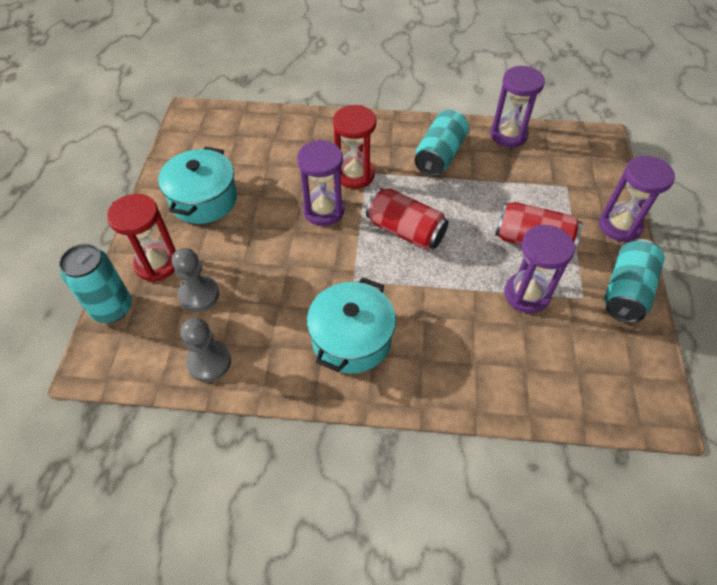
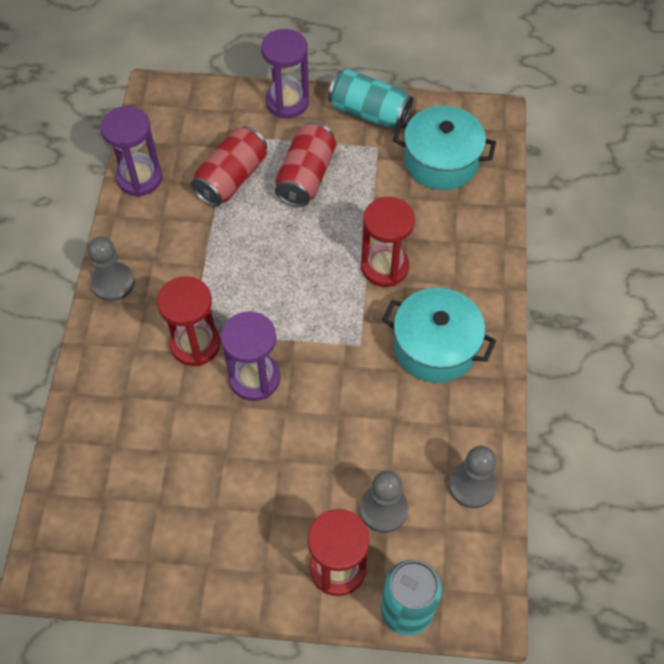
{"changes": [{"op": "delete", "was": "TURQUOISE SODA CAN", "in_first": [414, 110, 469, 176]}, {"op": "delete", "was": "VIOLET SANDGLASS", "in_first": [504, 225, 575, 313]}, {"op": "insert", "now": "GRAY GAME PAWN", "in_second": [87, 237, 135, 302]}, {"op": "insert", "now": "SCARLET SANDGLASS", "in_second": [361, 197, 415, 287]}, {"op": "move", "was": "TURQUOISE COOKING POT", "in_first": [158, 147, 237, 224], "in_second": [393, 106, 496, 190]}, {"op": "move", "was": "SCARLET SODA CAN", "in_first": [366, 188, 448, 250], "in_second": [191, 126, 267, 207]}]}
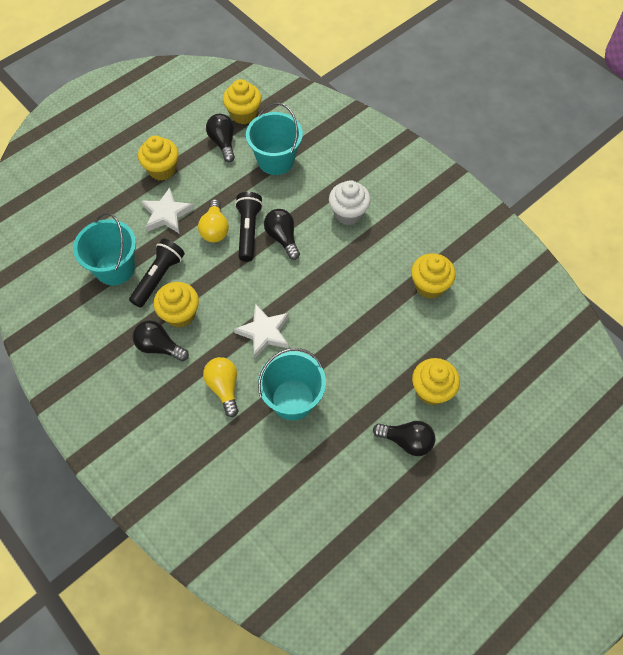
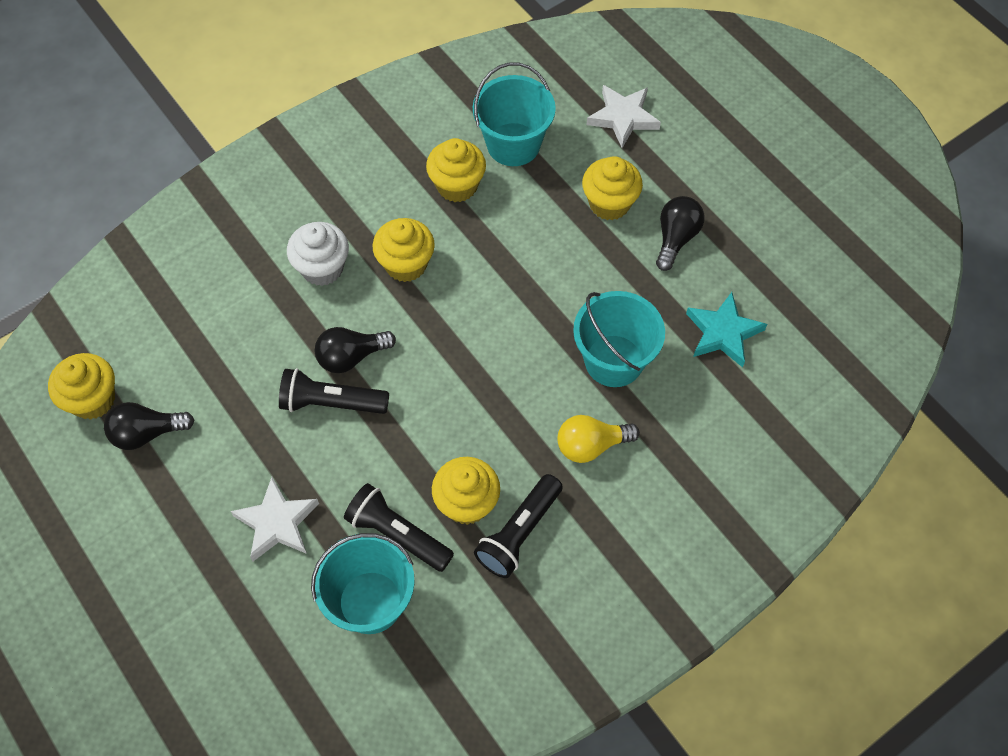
{"changes": [{"op": "delete", "was": "YELLOW LIGHT BULB", "in_first": [198, 199, 229, 242]}, {"op": "insert", "now": "TURQUOISE FIVE-POINTED STAR", "in_second": [686, 292, 767, 367]}, {"op": "move", "was": "YELLOW CUPCAKE", "in_first": [138, 136, 179, 180], "in_second": [373, 218, 435, 282]}, {"op": "move", "was": "WHITE FIVE-POINTED STAR", "in_first": [234, 304, 289, 358], "in_second": [587, 85, 661, 148]}, {"op": "move", "was": "TURQUOISE SAND BUCKET", "in_first": [246, 103, 303, 175], "in_second": [473, 62, 556, 166]}, {"op": "replace", "was": "BLACK LIGHT BULB", "now": "BLACK FLASHLIGHT", "in_first": [133, 320, 189, 361], "in_second": [474, 474, 563, 578]}]}
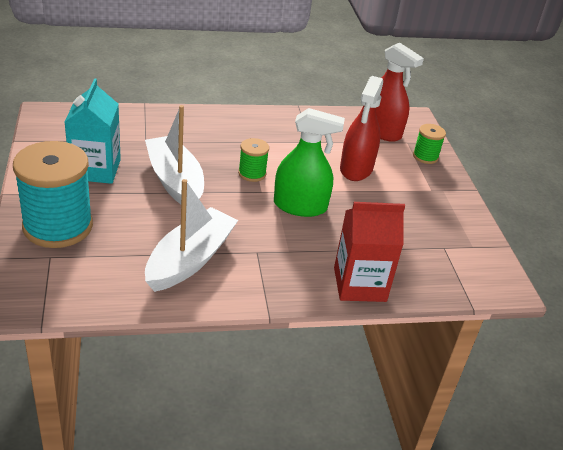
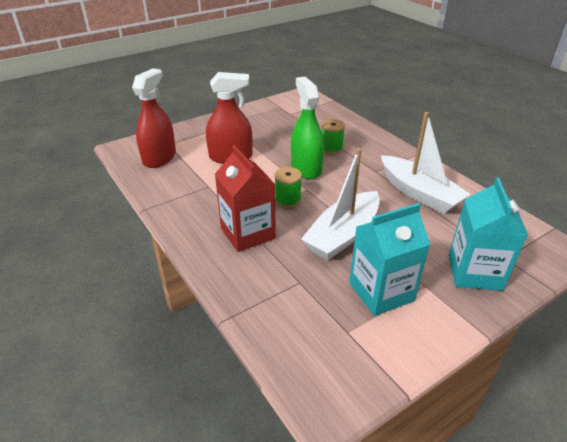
{"changes": [{"op": "move", "was": "SCARLET JUICE CARTON", "in_first": [334, 202, 405, 302], "in_second": [215, 145, 276, 252]}, {"op": "move", "was": "LEAF-GREEN REEL OF THREAD", "in_first": [413, 124, 446, 164], "in_second": [322, 119, 345, 154]}, {"op": "replace", "was": "TURQUOISE REEL OF THREAD", "now": "TURQUOISE JUICE CARTON", "in_first": [13, 141, 93, 248], "in_second": [448, 177, 528, 291]}, {"op": "rotate", "was": "WHITE BOAT", "in_first": [145, 179, 238, 292], "in_second": [381, 112, 471, 214], "clockwise": -135}]}
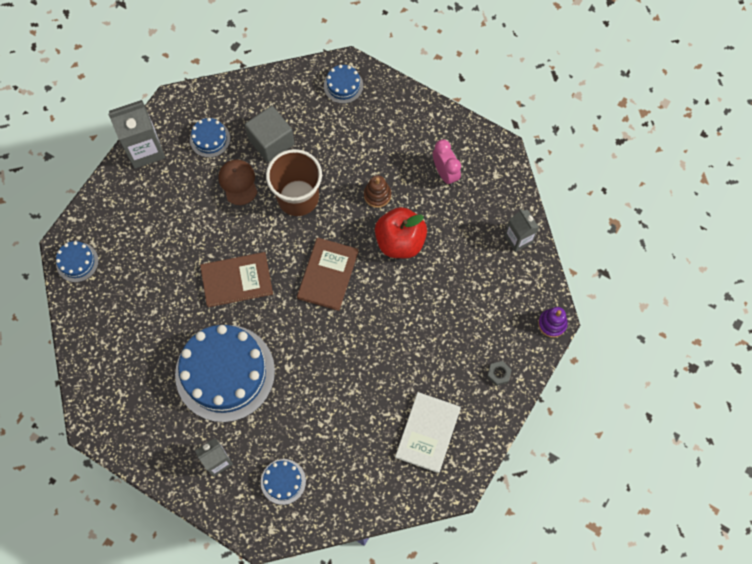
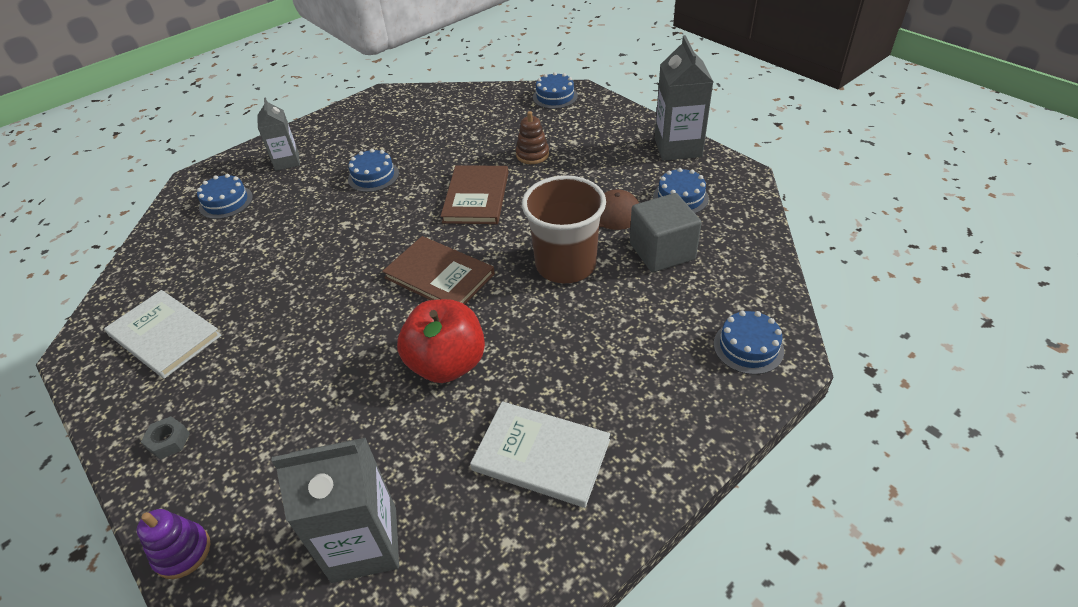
{"changes": [{"op": "move", "was": "RUSSET RING STACKER", "in_first": [364, 175, 391, 208], "in_second": [516, 111, 549, 164]}, {"op": "replace", "was": "ROSE-PINK CLOCK", "now": "WHITE BOOK", "in_first": [433, 140, 461, 186], "in_second": [470, 401, 610, 508]}, {"op": "resize", "was": "ROYAL BLUE CAKE", "in_first": [175, 325, 275, 422], "in_second": [348, 149, 399, 192], "ratio": 0.44}, {"op": "resize", "was": "GRAY JUICE CARTON", "in_first": [505, 209, 539, 252], "in_second": [271, 438, 399, 583], "ratio": 1.6}]}
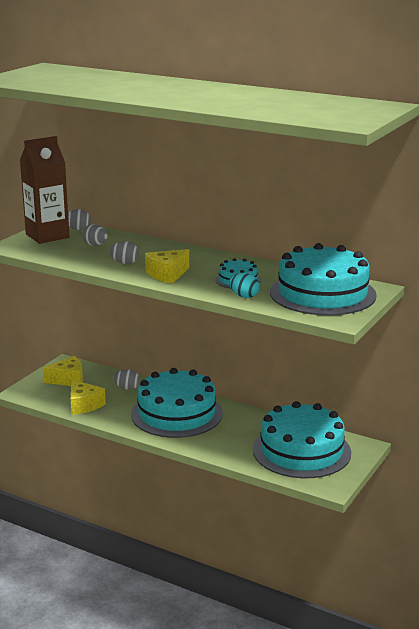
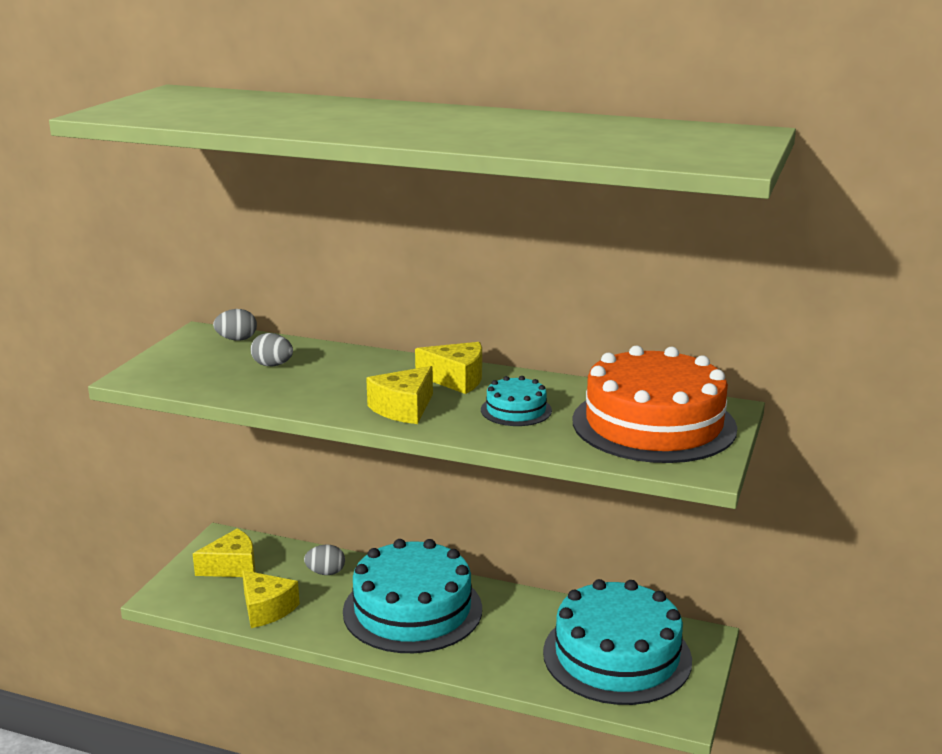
{"changes": [{"op": "delete", "was": "RUSSET JUICE CARTON", "in_first": [20, 136, 69, 244]}, {"op": "delete", "was": "GRAY EGG SHAPE", "in_first": [109, 241, 139, 264]}, {"op": "delete", "was": "TURQUOISE EGG SHAPE", "in_first": [229, 273, 260, 298]}, {"op": "insert", "now": "YELLOW CHEESE WEDGE", "in_second": [415, 342, 482, 394]}, {"op": "recolor", "was": "TURQUOISE CAKE", "now": "ORANGE CAKE", "in_first": [270, 243, 377, 316], "in_second": [573, 345, 737, 463]}]}
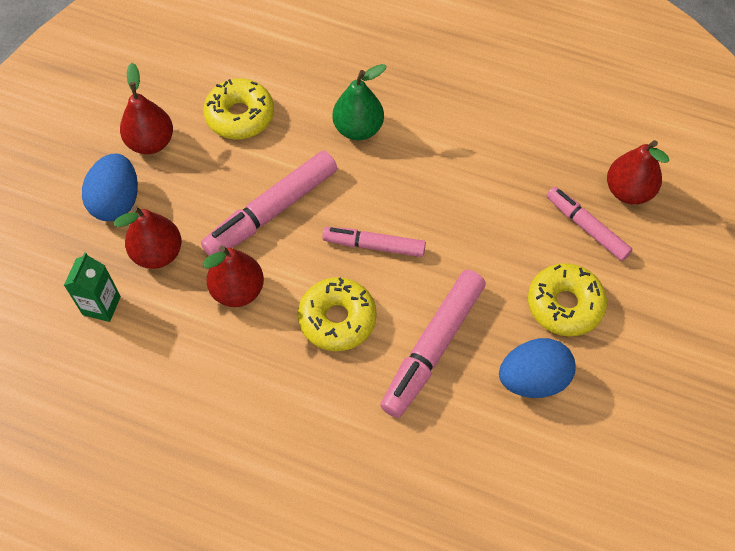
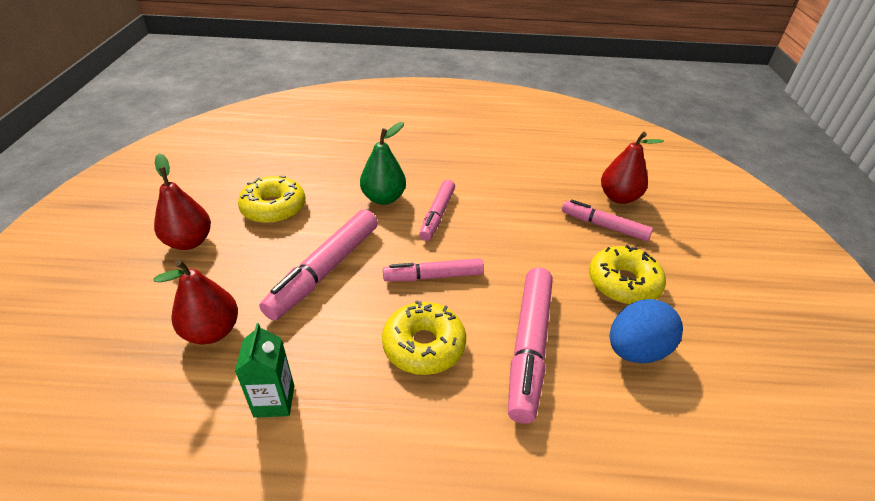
{"changes": [{"op": "delete", "was": "ROYAL BLUE EGG SHAPE", "in_first": [82, 154, 138, 221]}, {"op": "delete", "was": "SCARLET TOY PEAR", "in_first": [203, 246, 264, 307]}, {"op": "insert", "now": "ROSE-PINK MARKER", "in_second": [419, 180, 455, 241]}, {"op": "move", "was": "LEAF-GREEN JUICE CARTON", "in_first": [64, 252, 121, 322], "in_second": [235, 323, 294, 418]}]}
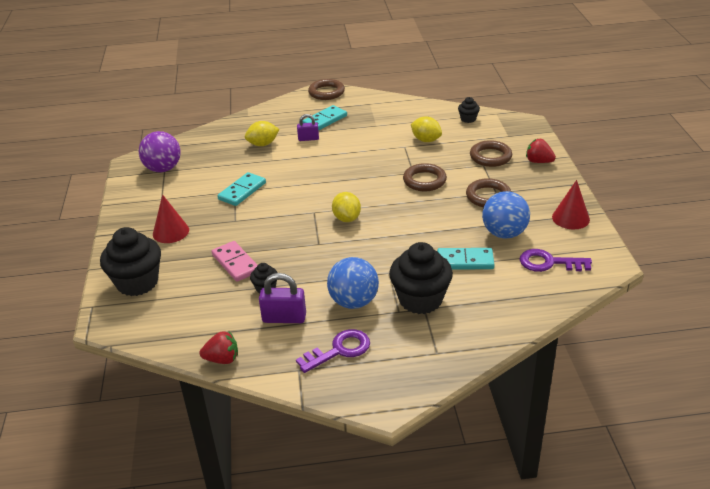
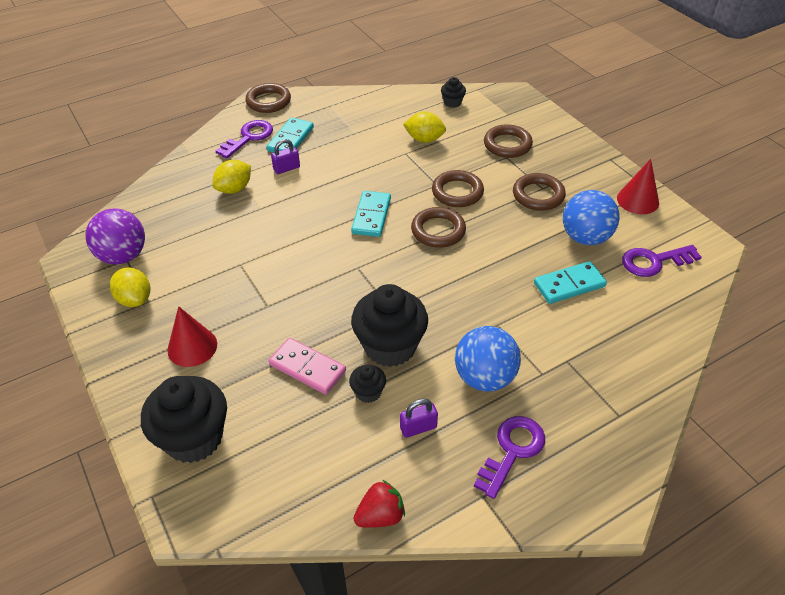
{"changes": [{"op": "delete", "was": "SCARLET TOY STRAWBERRY", "in_first": [526, 139, 556, 163]}, {"op": "insert", "now": "VIOLET LATCHKEY", "in_second": [216, 120, 273, 159]}, {"op": "insert", "now": "RUSSET HOOP", "in_second": [411, 207, 466, 248]}, {"op": "move", "was": "TURQUOISE DOMINO", "in_first": [217, 172, 266, 206], "in_second": [351, 191, 391, 237]}, {"op": "move", "was": "YELLOW LEMON", "in_first": [332, 192, 361, 222], "in_second": [110, 267, 150, 307]}, {"op": "move", "was": "BLACK CUPCAKE", "in_first": [389, 242, 453, 314], "in_second": [351, 284, 428, 367]}, {"op": "resize", "was": "VIOLET LOCK", "in_first": [259, 273, 306, 323], "in_second": [400, 399, 438, 438], "ratio": 0.64}]}
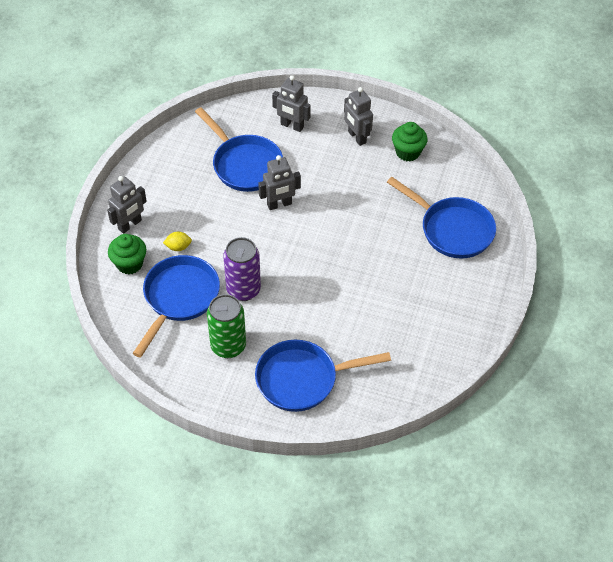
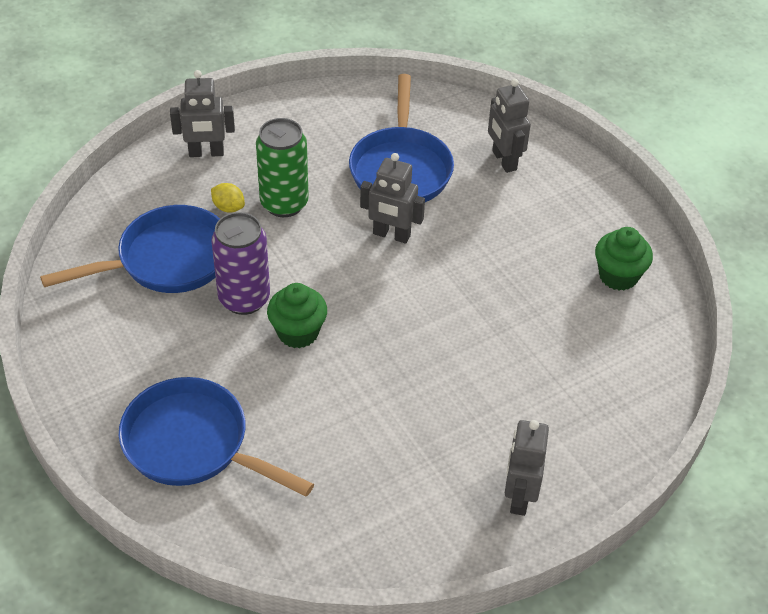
{"changes": [{"op": "delete", "was": "ROYAL BLUE SKILLET", "in_first": [387, 177, 496, 259]}, {"op": "move", "was": "LEAF-GREEN CUPCAKE", "in_first": [108, 234, 146, 274], "in_second": [267, 283, 327, 348]}, {"op": "move", "was": "LEAF-GREEN SODA CAN", "in_first": [207, 294, 246, 358], "in_second": [256, 118, 309, 217]}, {"op": "move", "was": "GRAY ROBOT", "in_first": [344, 87, 373, 146], "in_second": [505, 420, 549, 516]}]}
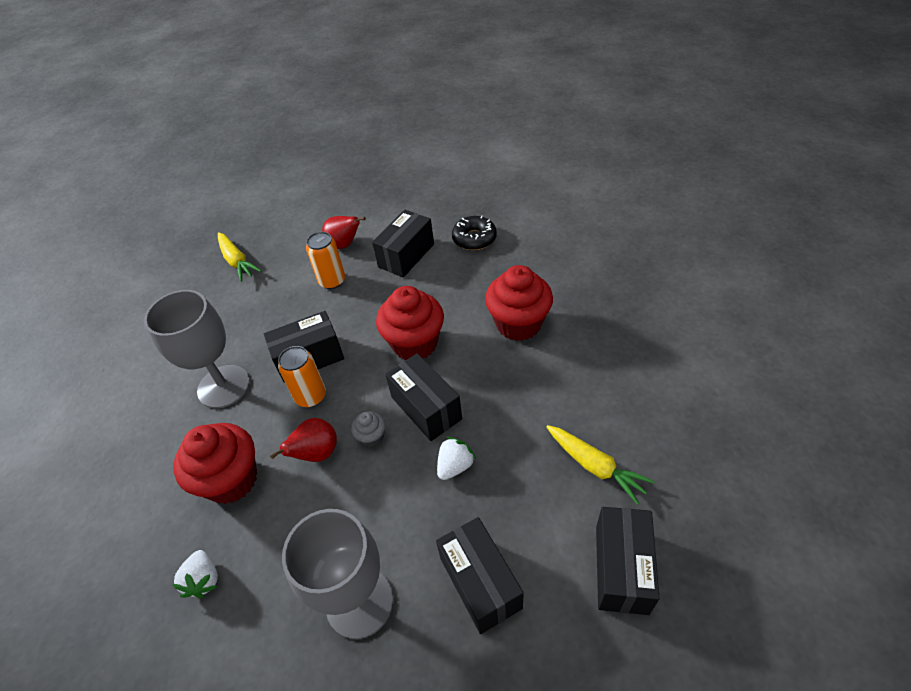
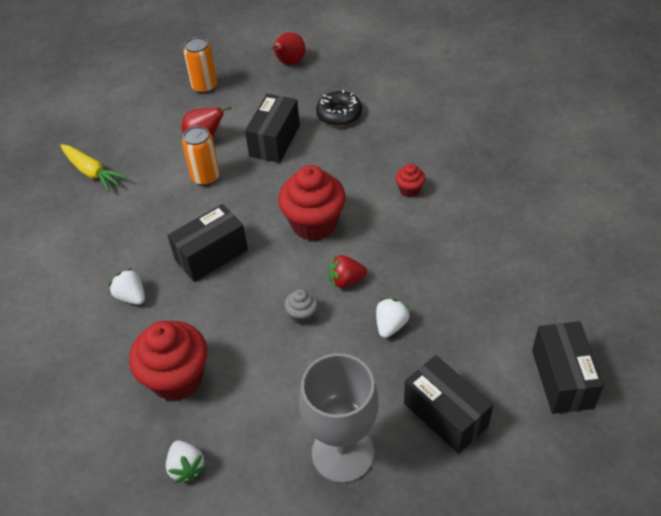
{"changes": [{"op": "delete", "was": "YELLOW TOY CARROT", "in_first": [546, 425, 655, 505]}, {"op": "move", "was": "SCARLET TOY PEAR", "in_first": [270, 418, 337, 462], "in_second": [271, 32, 306, 65]}, {"op": "move", "was": "ORANGE SODA CAN", "in_first": [278, 346, 326, 407], "in_second": [183, 37, 217, 93]}, {"op": "replace", "was": "GRAY WINE GLASS", "now": "WHITE TOY STRAWBERRY", "in_first": [144, 290, 250, 408], "in_second": [108, 268, 145, 305]}, {"op": "replace", "was": "BLACK BOX", "now": "SCARLET TOY STRAWBERRY", "in_first": [385, 353, 462, 441], "in_second": [329, 255, 367, 288]}, {"op": "resize", "was": "SCARLET CUPCAKE", "in_first": [485, 265, 553, 341], "in_second": [395, 164, 425, 198], "ratio": 0.46}]}
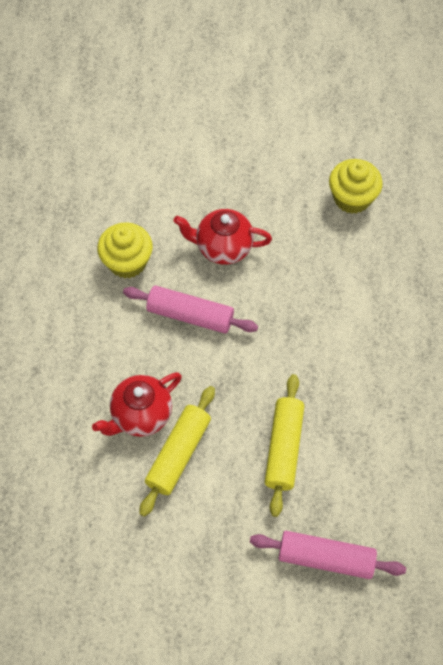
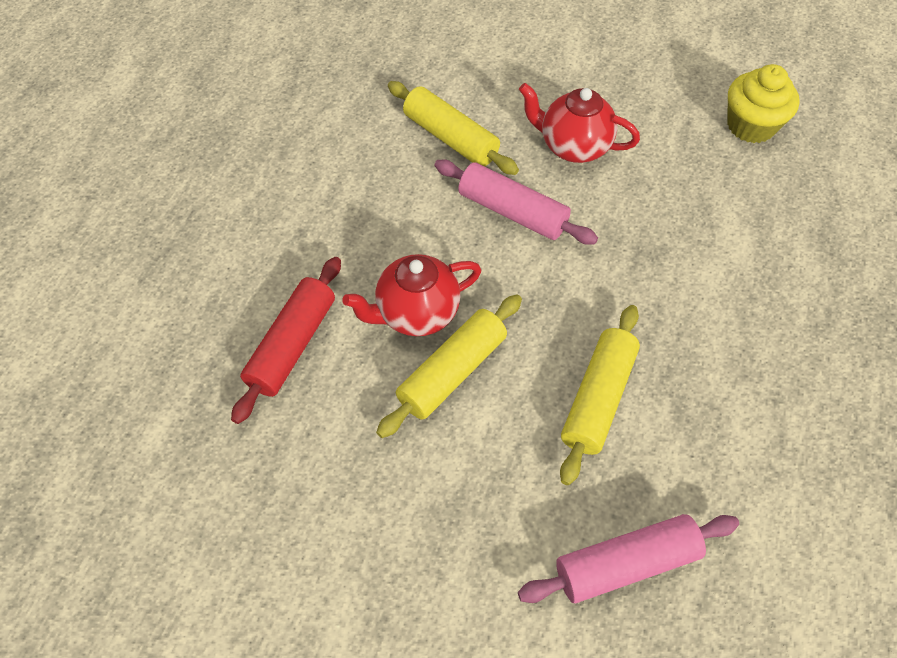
{"changes": [{"op": "insert", "now": "SCARLET ROLLING PIN", "in_second": [231, 257, 341, 424]}, {"op": "replace", "was": "YELLOW CUPCAKE", "now": "YELLOW ROLLING PIN", "in_first": [97, 222, 153, 278], "in_second": [388, 81, 519, 175]}, {"op": "rotate", "was": "ROSE-PINK ROLLING PIN", "in_first": [250, 531, 406, 579], "in_second": [518, 514, 739, 603], "clockwise": -45}]}
